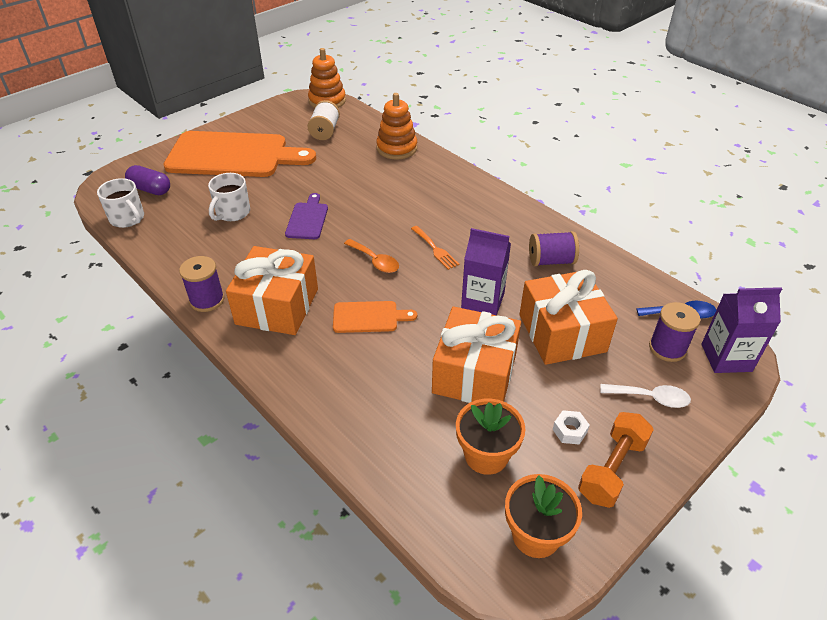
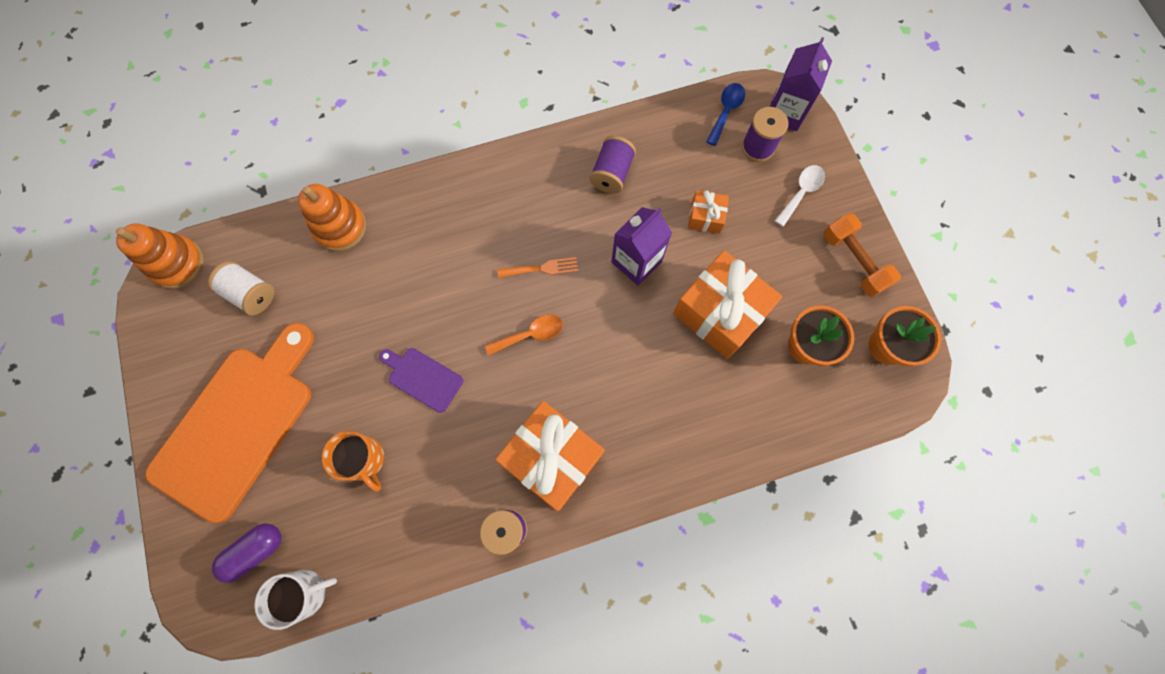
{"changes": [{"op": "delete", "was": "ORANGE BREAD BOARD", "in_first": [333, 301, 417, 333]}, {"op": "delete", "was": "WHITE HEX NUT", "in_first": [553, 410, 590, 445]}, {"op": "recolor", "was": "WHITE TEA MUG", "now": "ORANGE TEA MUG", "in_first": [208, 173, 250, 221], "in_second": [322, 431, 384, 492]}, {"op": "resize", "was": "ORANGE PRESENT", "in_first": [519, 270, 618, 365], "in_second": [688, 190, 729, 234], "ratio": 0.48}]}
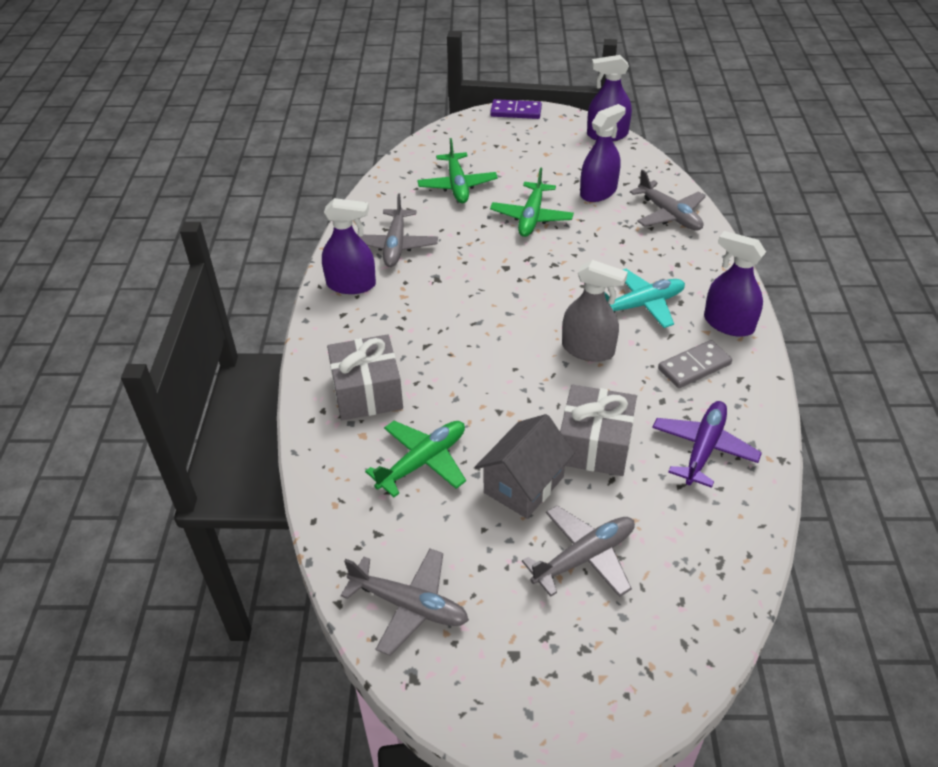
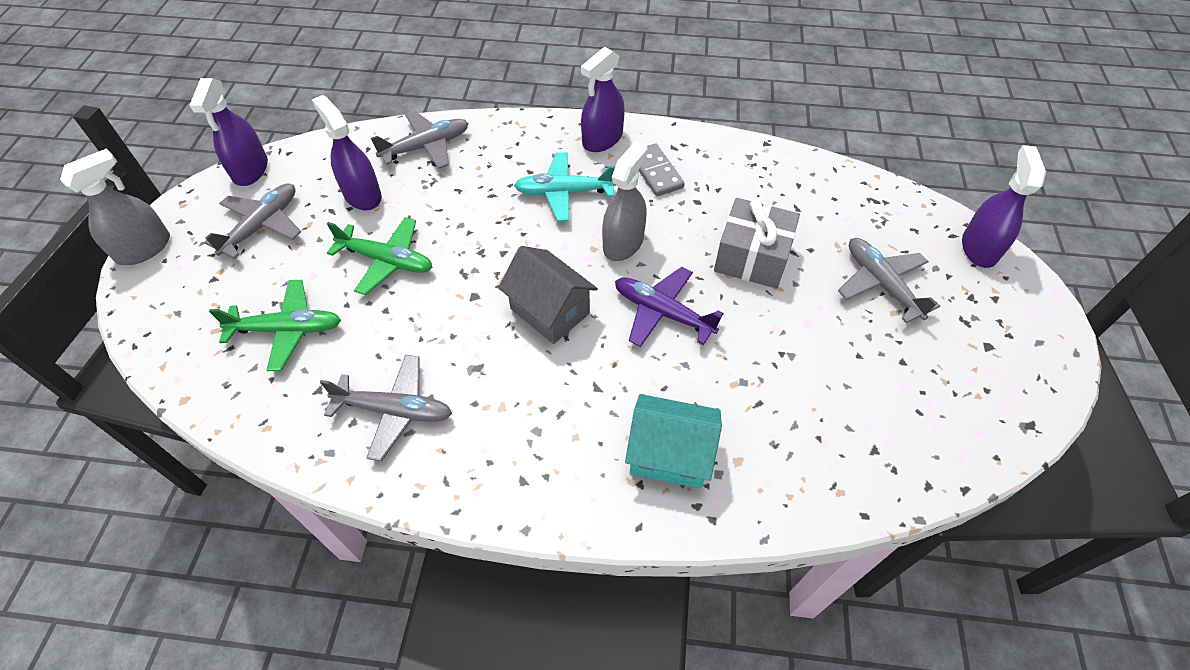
{"changes": [{"op": "delete", "was": "LEAF-GREEN PLANE", "in_first": [365, 421, 466, 497]}, {"op": "move", "was": "VIOLET SPRAY BOTTLE", "in_first": [322, 198, 376, 294], "in_second": [962, 145, 1046, 268]}, {"op": "move", "was": "GRAY PLANE", "in_first": [340, 549, 469, 656], "in_second": [204, 183, 301, 259]}, {"op": "move", "was": "GRAY HOUSE", "in_first": [475, 414, 575, 518], "in_second": [498, 246, 598, 344]}, {"op": "move", "was": "VIOLET PLANE", "in_first": [652, 401, 762, 488], "in_second": [615, 267, 724, 347]}, {"op": "replace", "was": "GRAY PRESENT", "now": "TURQUOISE HOUSE", "in_first": [327, 334, 403, 420], "in_second": [625, 394, 722, 489]}, {"op": "replace", "was": "VIOLET DOMINO", "now": "GRAY SPRAY BOTTLE", "in_first": [490, 99, 542, 119], "in_second": [60, 149, 170, 265]}, {"op": "rotate", "was": "TURQUOISE PLANE", "in_first": [604, 269, 685, 328], "in_second": [514, 152, 616, 221], "clockwise": -75}]}
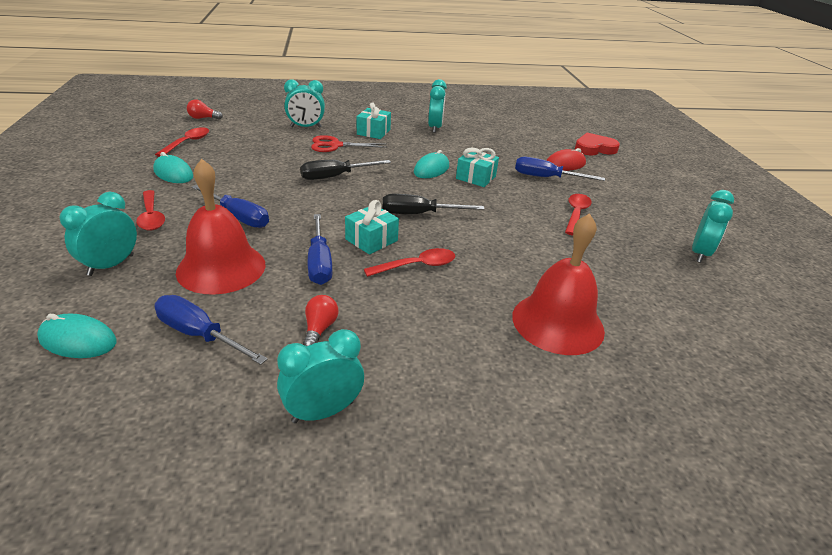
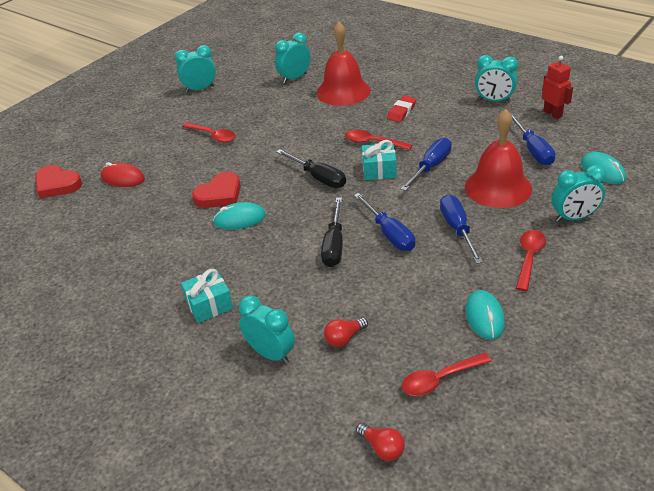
{"changes": [{"op": "delete", "was": "SCARLET SCISSORS", "in_first": [311, 135, 387, 152]}, {"op": "insert", "now": "SCARLET PENCIL ERASER", "in_second": [387, 96, 416, 122]}, {"op": "insert", "now": "SCARLET ROBOT", "in_second": [542, 56, 573, 119]}, {"op": "move", "was": "SCARLET LIGHT BULB", "in_first": [303, 295, 338, 346], "in_second": [324, 318, 368, 347]}, {"op": "move", "was": "TURQUOISE CLOCK", "in_first": [428, 79, 447, 133], "in_second": [275, 33, 311, 84]}, {"op": "move", "was": "ROYAL BLUE SCREWDRIVER", "in_first": [515, 157, 605, 181], "in_second": [354, 193, 415, 251]}, {"op": "replace", "was": "TURQUOISE PRESENT", "now": "SCARLET HEART", "in_first": [456, 148, 499, 187], "in_second": [192, 172, 241, 208]}, {"op": "rotate", "was": "BLACK SCREWDRIVER", "in_first": [300, 160, 391, 180], "in_second": [321, 197, 343, 267], "clockwise": 75}, {"op": "rotate", "was": "SCARLET TABLESPOON", "in_first": [565, 194, 592, 235], "in_second": [182, 122, 236, 142], "clockwise": -120}]}
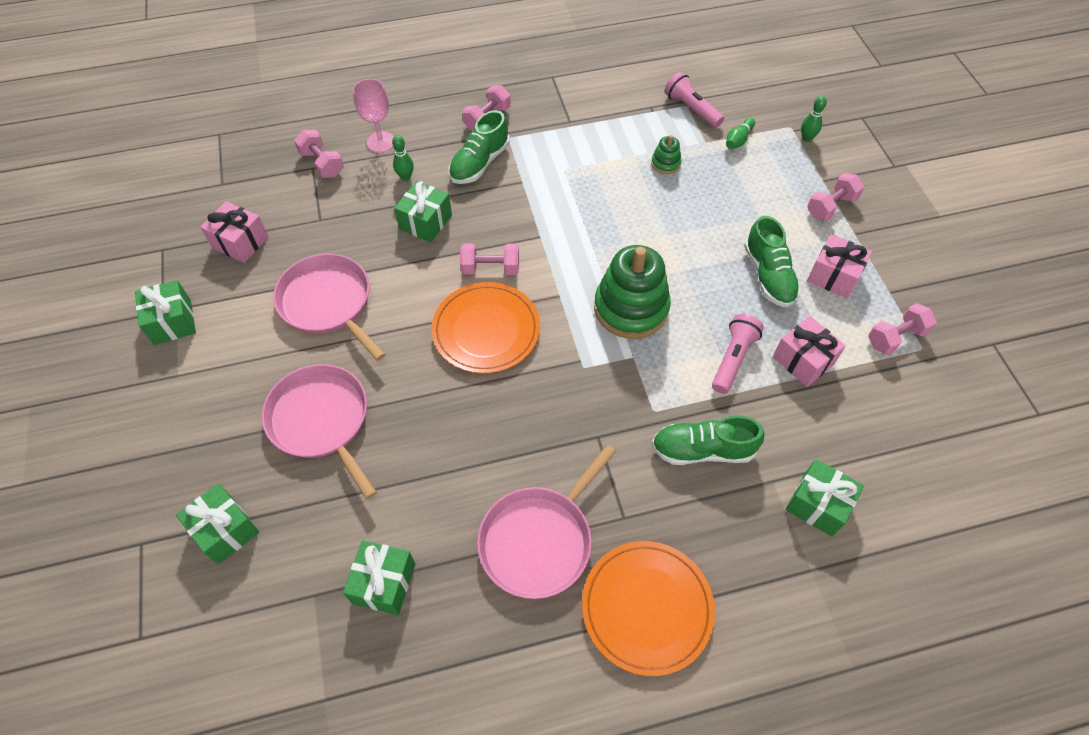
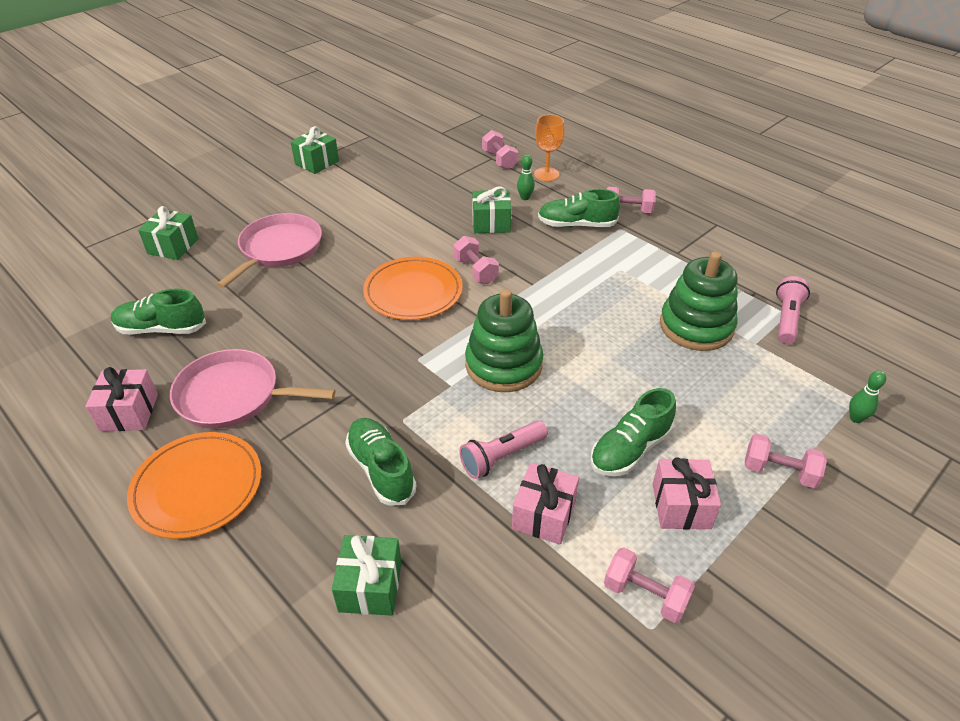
{"changes": [{"op": "delete", "was": "ROSE-PINK SKILLET", "in_first": [273, 253, 386, 361]}, {"op": "delete", "was": "LEAF-GREEN SKITTLE", "in_first": [726, 118, 755, 149]}, {"op": "move", "was": "ROSE-PINK PRESENT", "in_first": [200, 201, 269, 263], "in_second": [85, 367, 158, 431]}, {"op": "replace", "was": "LEAF-GREEN PRESENT", "now": "LEAF-GREEN SNEAKER", "in_first": [343, 540, 415, 615], "in_second": [111, 289, 206, 335]}, {"op": "recolor", "was": "ROSE-PINK WINE GLASS", "now": "ORANGE WINE GLASS", "in_first": [353, 79, 394, 153], "in_second": [534, 114, 565, 181]}, {"op": "rotate", "was": "ROSE-PINK DUMBBELL", "in_first": [294, 130, 344, 178], "in_second": [482, 130, 518, 169], "clockwise": -45}, {"op": "rotate", "was": "ROSE-PINK FLASHLIGHT", "in_first": [712, 314, 764, 394], "in_second": [459, 420, 548, 479], "clockwise": 150}, {"op": "resize", "was": "LEAF-GREEN RING STACKER", "in_first": [651, 135, 682, 174], "in_second": [660, 251, 738, 351], "ratio": 2.24}]}
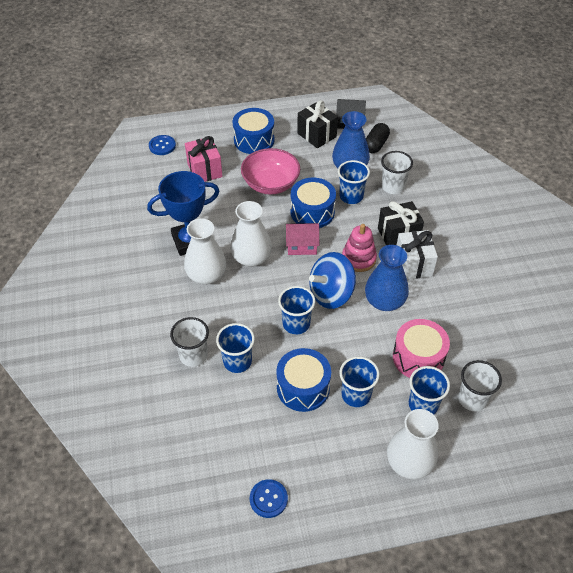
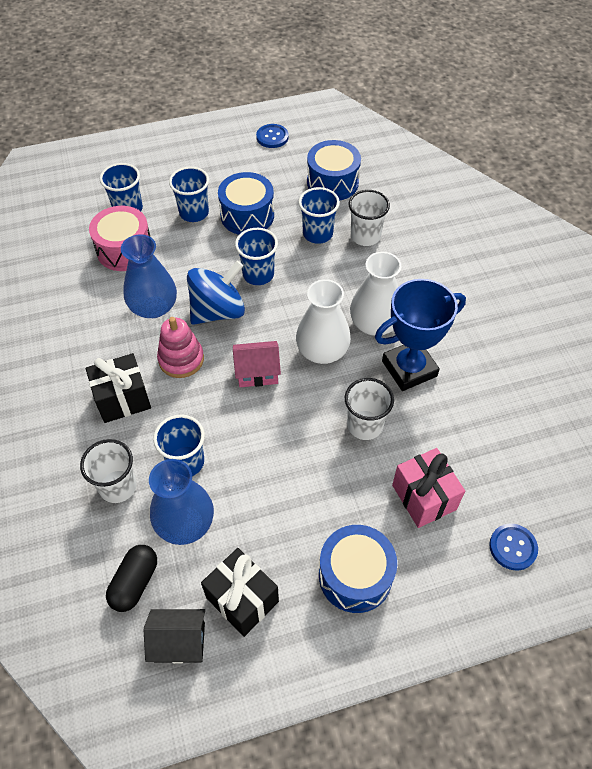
{"changes": [{"op": "delete", "was": "ROSE-PINK DEEP DISH", "in_first": [241, 148, 300, 194]}, {"op": "delete", "was": "WHITE TALL VASE", "in_first": [387, 409, 439, 479]}, {"op": "delete", "was": "WHITE PRESENT", "in_first": [397, 230, 438, 279]}, {"op": "move", "was": "ROYAL BLUE TOY DRUM", "in_first": [291, 177, 336, 228], "in_second": [307, 140, 361, 201]}, {"op": "move", "was": "WHITE BEAKER", "in_first": [458, 360, 502, 411], "in_second": [345, 378, 394, 440]}]}
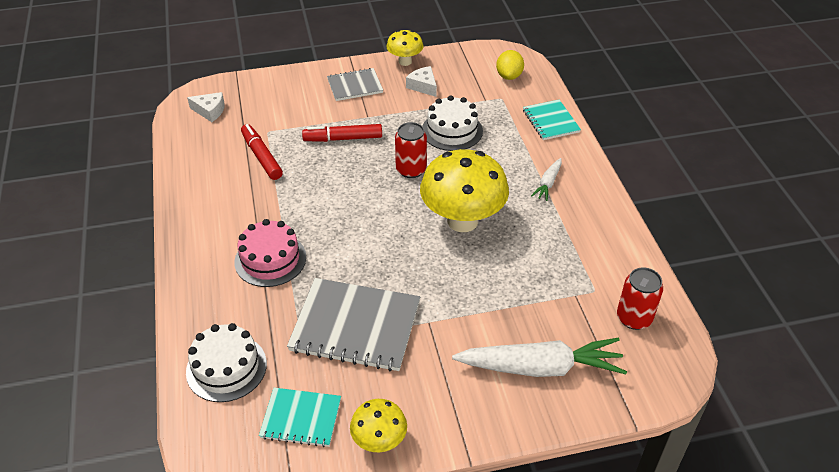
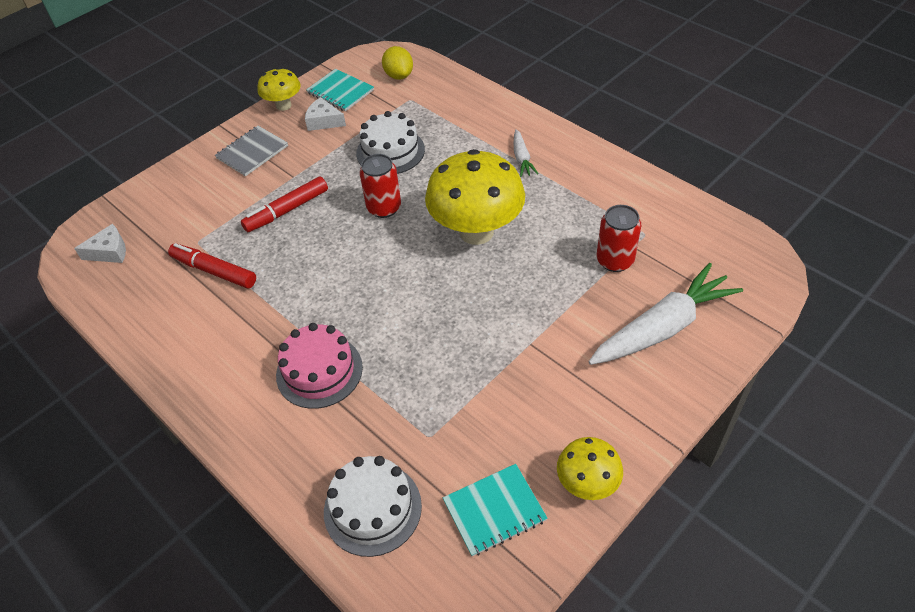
{"changes": [{"op": "delete", "was": "GRAY NOTEBOOK", "in_first": [287, 278, 420, 371]}, {"op": "move", "was": "TURQUOISE NOTEBOOK", "in_first": [523, 100, 581, 140], "in_second": [306, 69, 374, 111]}, {"op": "move", "was": "SCARLET SODA CAN", "in_first": [617, 267, 663, 330], "in_second": [597, 205, 641, 272]}]}
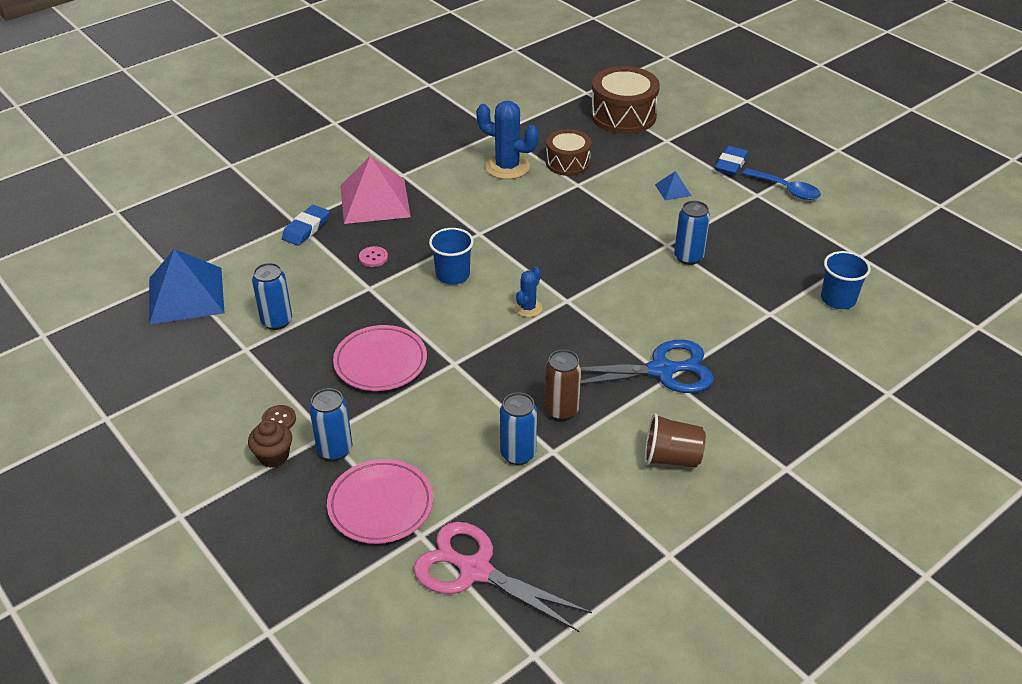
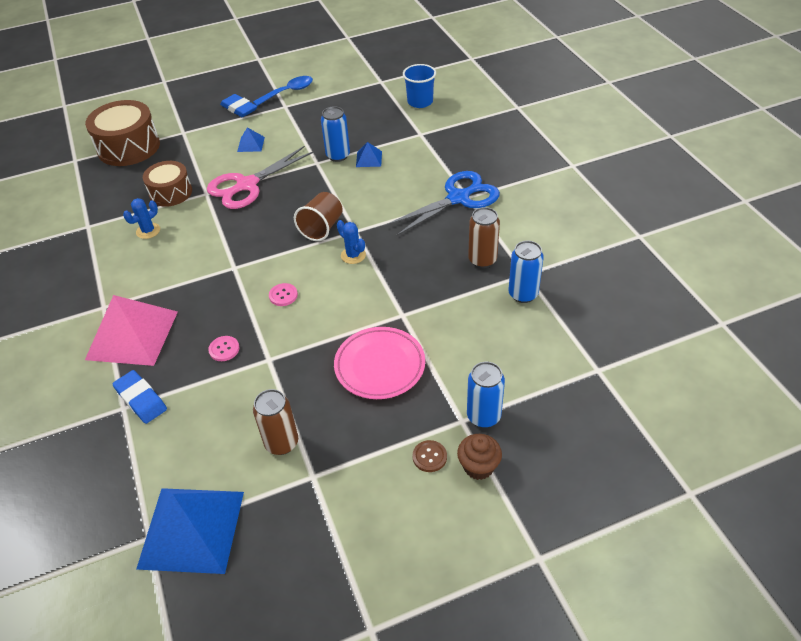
{"changes": [{"op": "delete", "was": "ROSE-PINK DINNER PLATE", "in_first": [327, 459, 433, 544]}, {"op": "insert", "now": "ROYAL BLUE PYRAMID", "in_second": [356, 142, 382, 167]}, {"op": "move", "was": "ROSE-PINK SCISSORS", "in_first": [413, 522, 592, 632], "in_second": [207, 146, 314, 209]}, {"op": "move", "was": "RUSSET BEAKER", "in_first": [645, 413, 706, 468], "in_second": [294, 192, 343, 241]}, {"op": "replace", "was": "ROYAL BLUE BEAKER", "now": "ROSE-PINK SEWING BUTTON", "in_first": [429, 228, 474, 284], "in_second": [269, 283, 298, 306]}, {"op": "recolor", "was": "ROYAL BLUE SODA CAN", "now": "RUSSET SODA CAN", "in_first": [252, 263, 292, 330], "in_second": [253, 389, 298, 455]}, {"op": "rotate", "was": "ROYAL BLUE SCISSORS", "in_first": [581, 340, 714, 393], "in_second": [385, 171, 500, 236], "clockwise": 45}, {"op": "resize", "was": "ROYAL BLUE CACTUS", "in_first": [476, 101, 539, 179], "in_second": [123, 198, 160, 239], "ratio": 0.54}]}
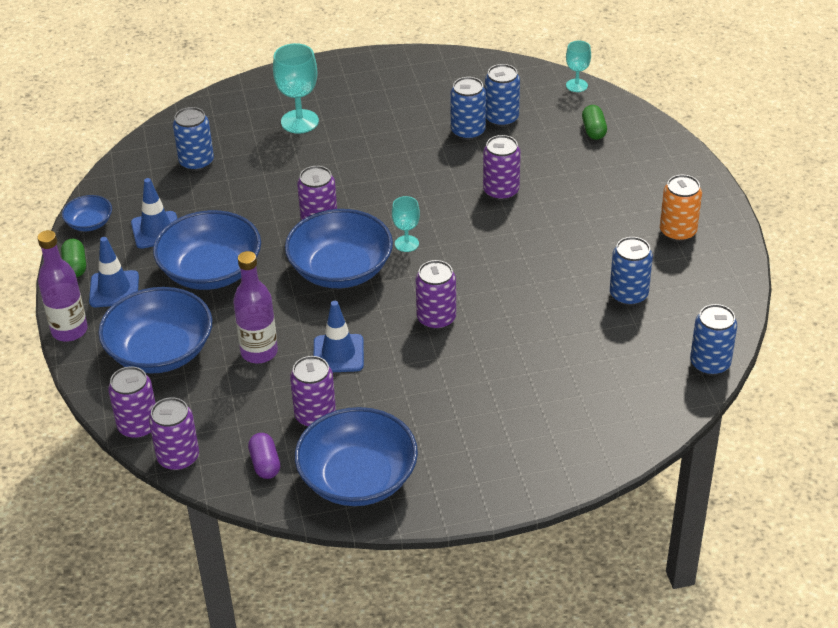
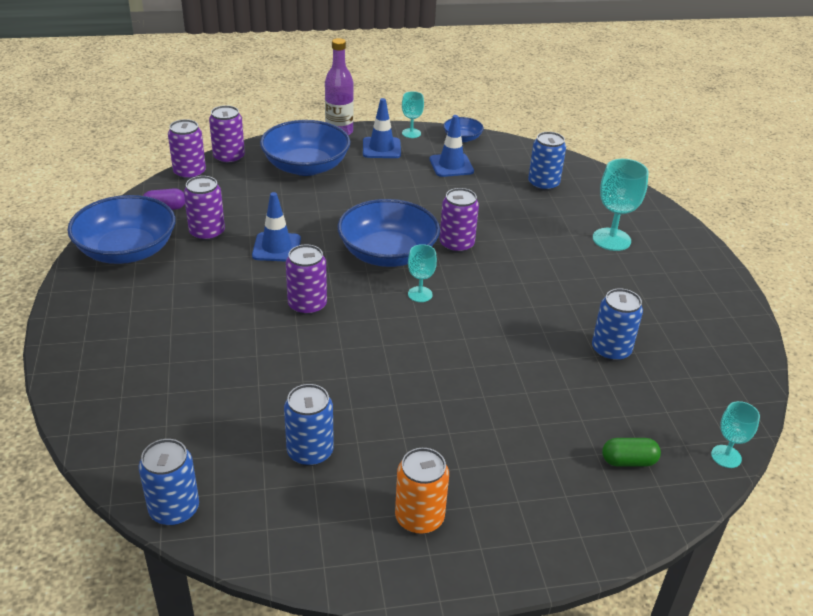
{"changes": [{"op": "delete", "was": "ROYAL BLUE DEEP DISH", "in_first": [153, 210, 261, 290]}, {"op": "delete", "was": "VIOLET DRINK BOTTLE", "in_first": [233, 251, 278, 363]}, {"op": "delete", "was": "VIOLET SODA CAN", "in_first": [483, 135, 521, 201]}, {"op": "delete", "was": "ROYAL BLUE SODA CAN", "in_first": [485, 64, 520, 127]}, {"op": "replace", "was": "LEAF-GREEN PILL", "now": "TURQUOISE WINE GLASS", "in_first": [61, 239, 86, 277], "in_second": [402, 91, 424, 138]}]}
